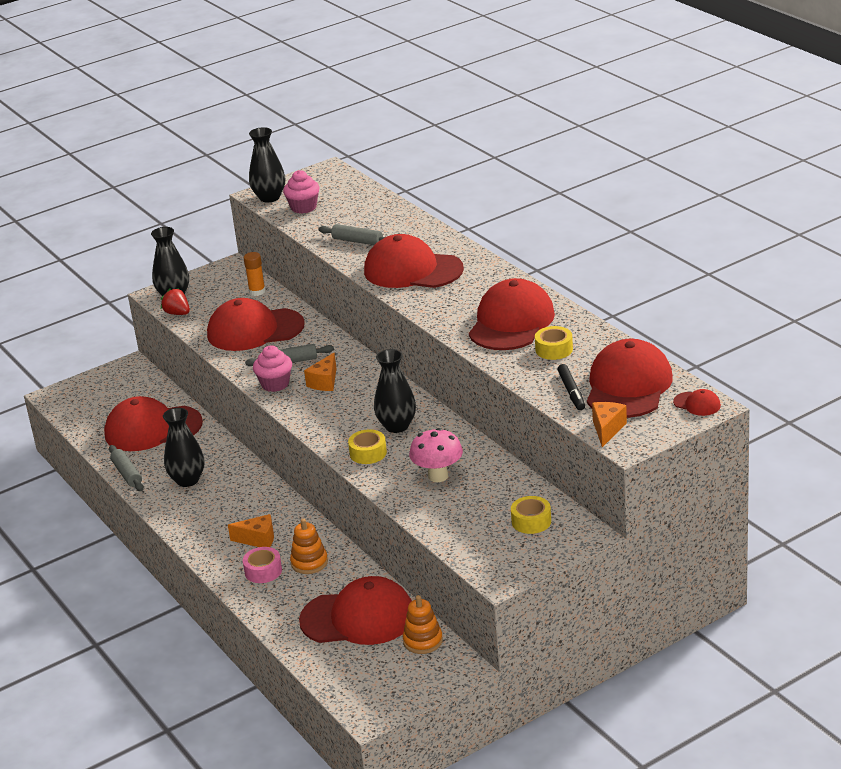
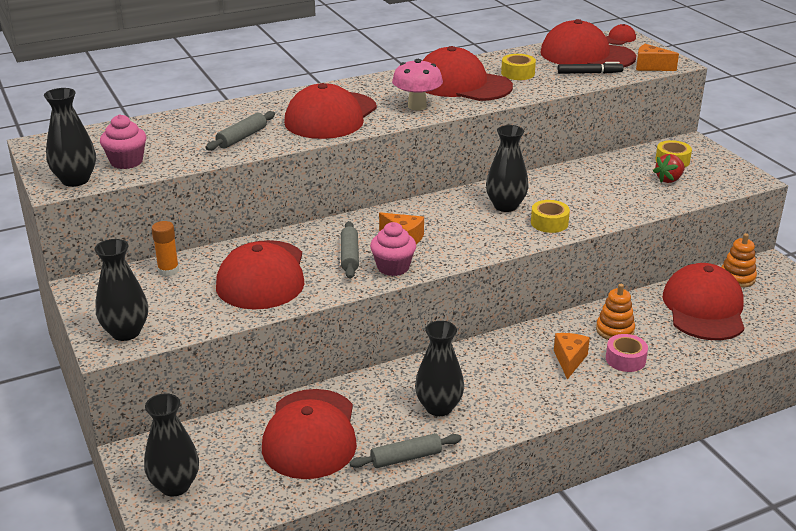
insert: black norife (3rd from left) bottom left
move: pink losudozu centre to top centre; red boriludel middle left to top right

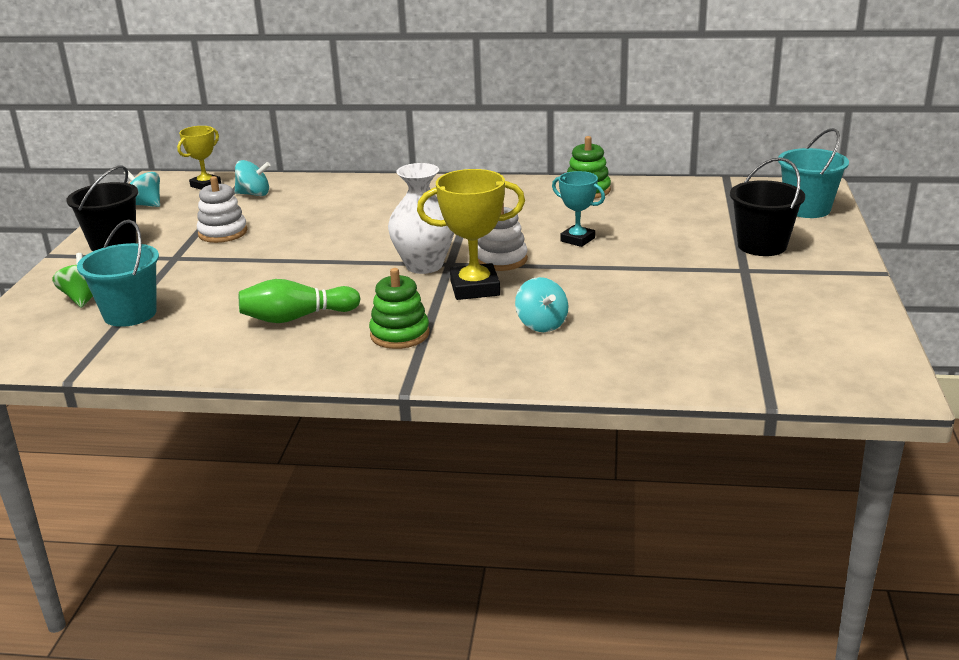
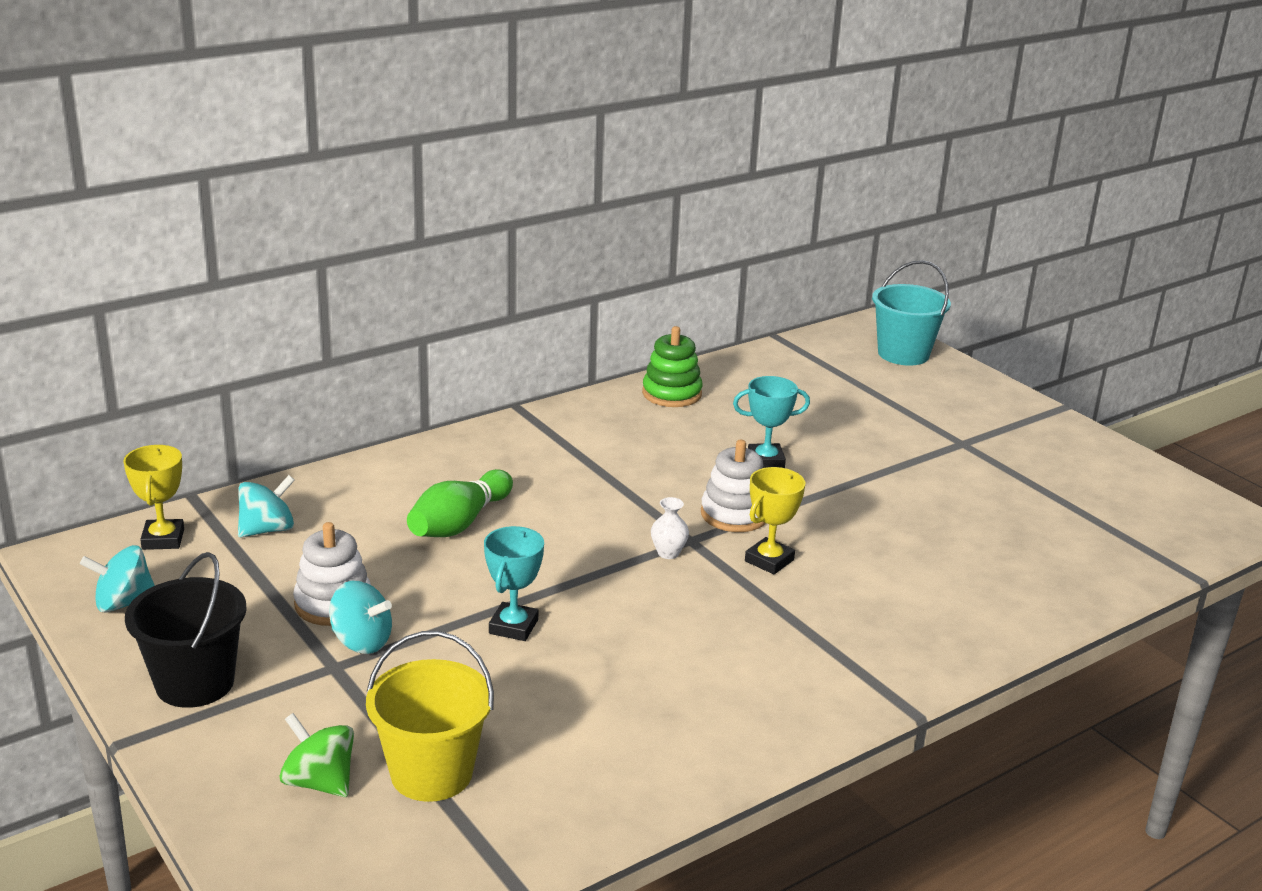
delete: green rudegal (1st from left) centre; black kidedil (2nd from left) top right
insert: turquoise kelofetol (1st from left) centre
move: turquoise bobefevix (3rd from left) centre to bottom left; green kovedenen middle left to centre
recolor: turquoise kidedil (1st from left) middle left to yellow kidedil bottom centre
resize: white norife top centre = centre x0.43; yellow kelofetol (2nd from left) centre = centre x0.63

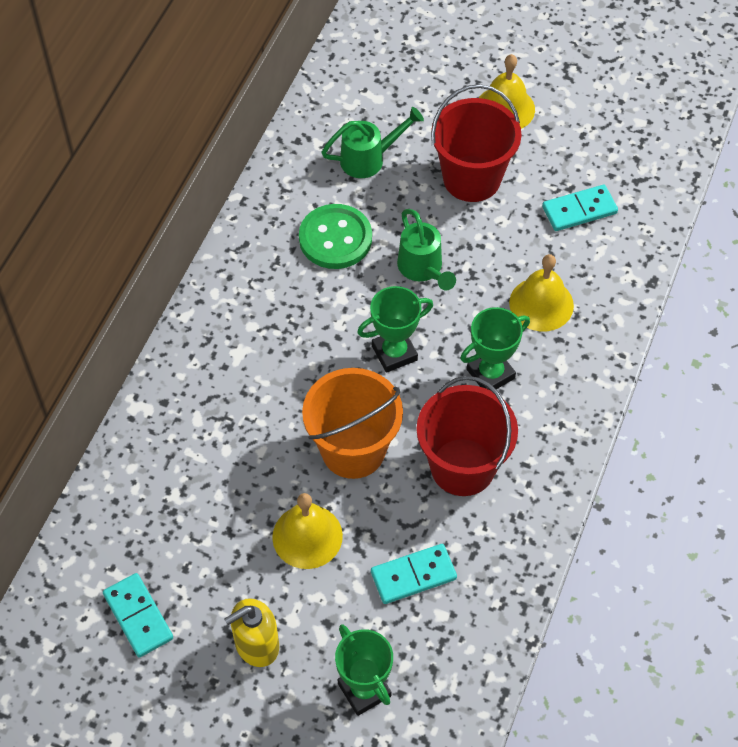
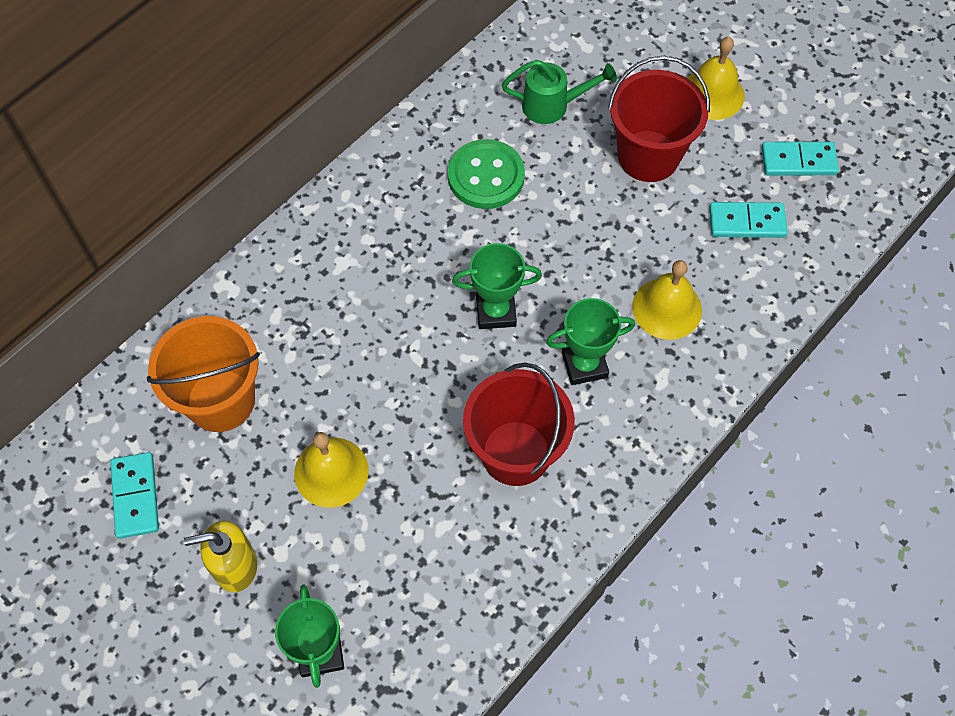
delete: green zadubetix (2nd from left) centre
move: orange kidedil centre to middle left; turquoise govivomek (2nd from left in the first image) bottom centre to turquoise govivomek (3rd from left) top right

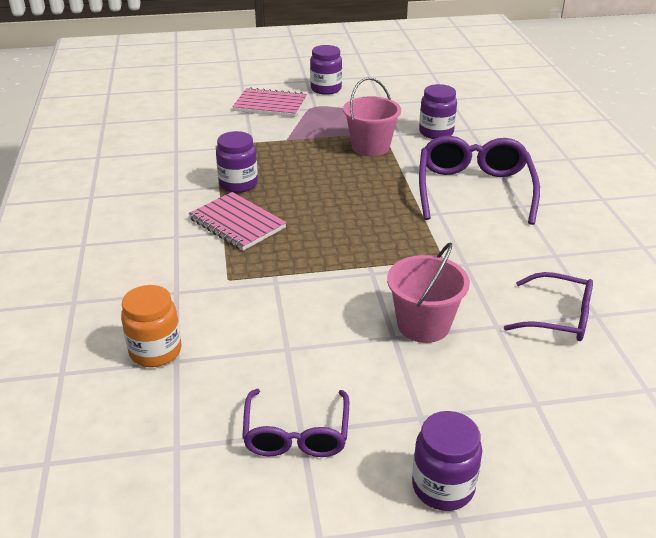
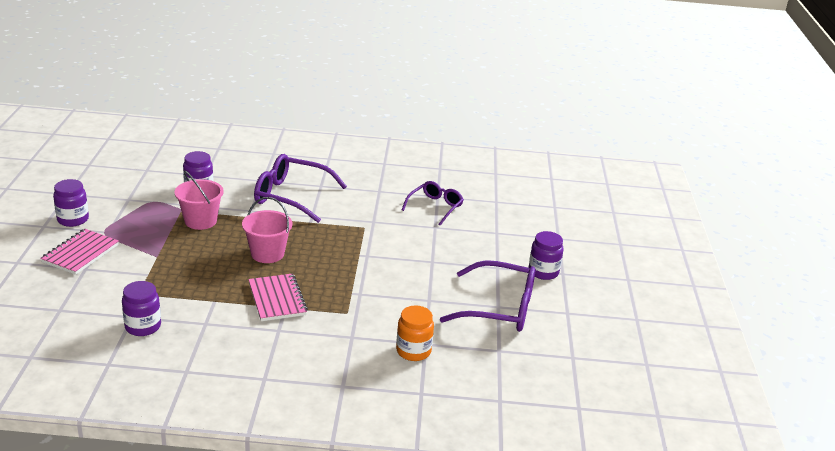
move: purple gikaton (1st from left in the first image) top centre to purple gikaton (2nd from left) bottom left; pink kidedil (2nd from left) centre to middle left
rotate: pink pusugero (1st from left in the first image) centre = middle left 75 degrees counterclockwise
resize: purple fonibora (1st from left in the first image) bottom centre = centre x1.63

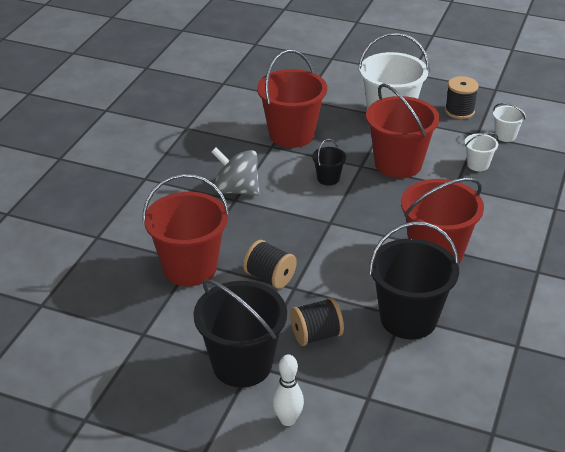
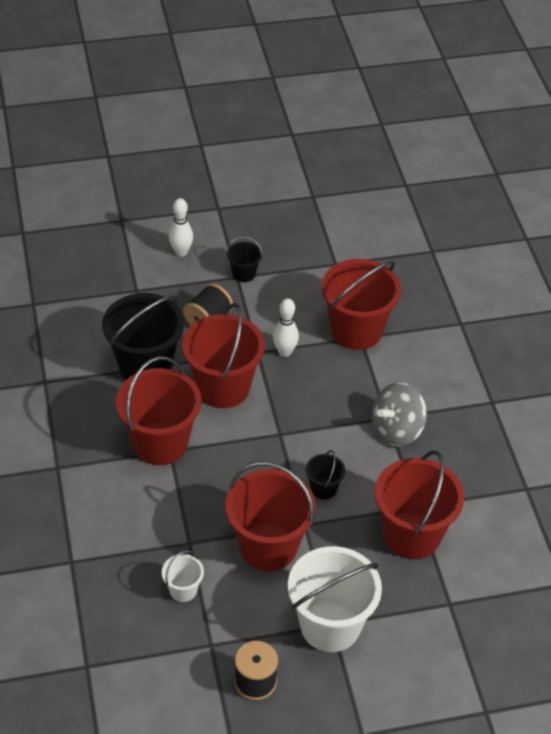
delete: white kidedil (3rd from left) top right
insert: red kidedil (2nd from left) centre
replace: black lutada (1st from left) centre to white kovedenen (2nd from left) centre
rotate: grey bobefevix centre = middle right 150 degrees clockwise
resize: black kidedil (1st from left in the first image) bottom centre = centre x0.46

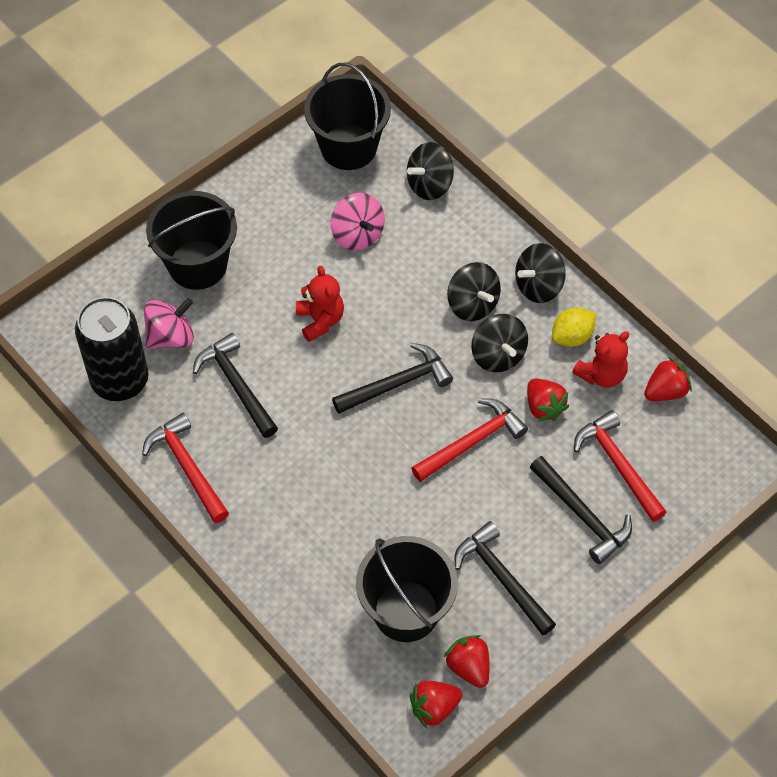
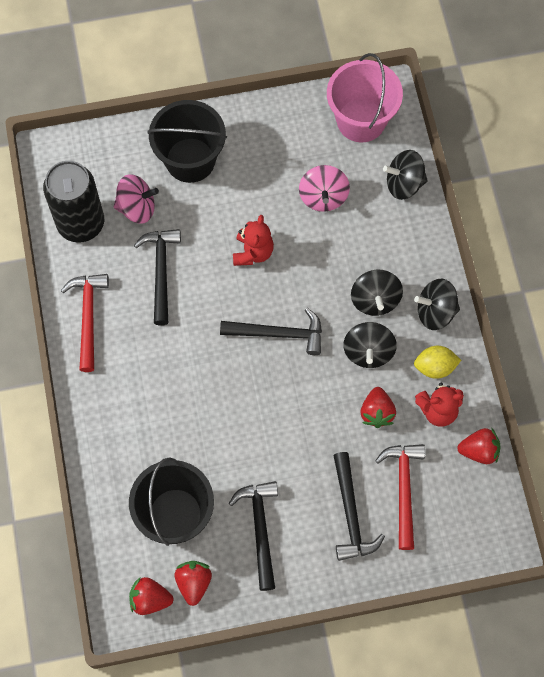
delete: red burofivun (2nd from left) centre
recolor: black kidedil (2nd from left) top centre to pink kidedil top right

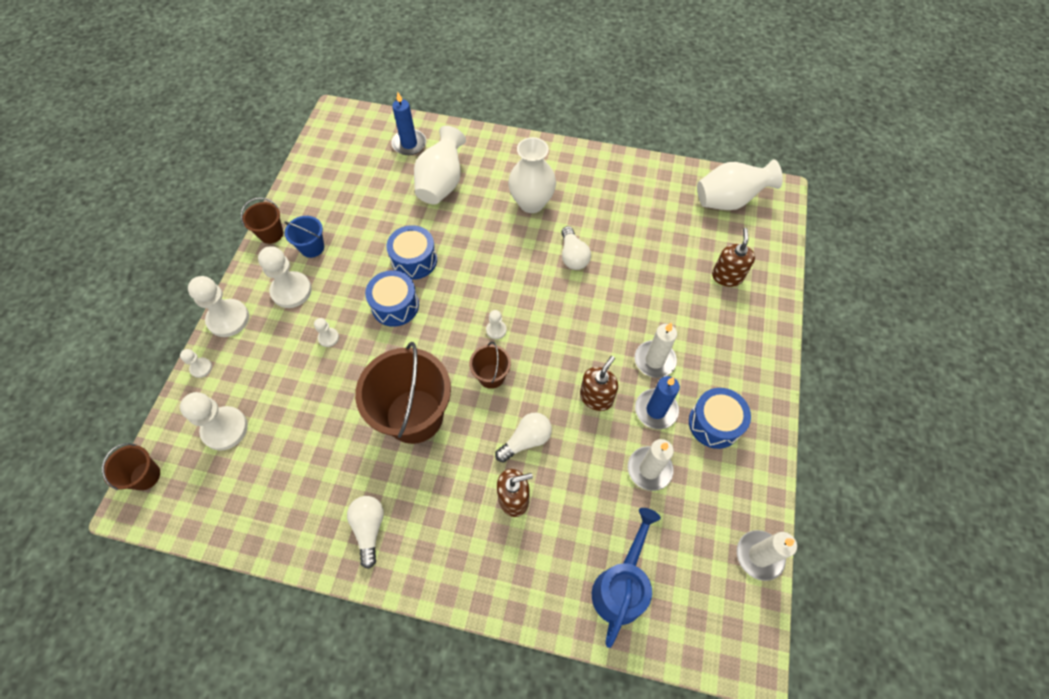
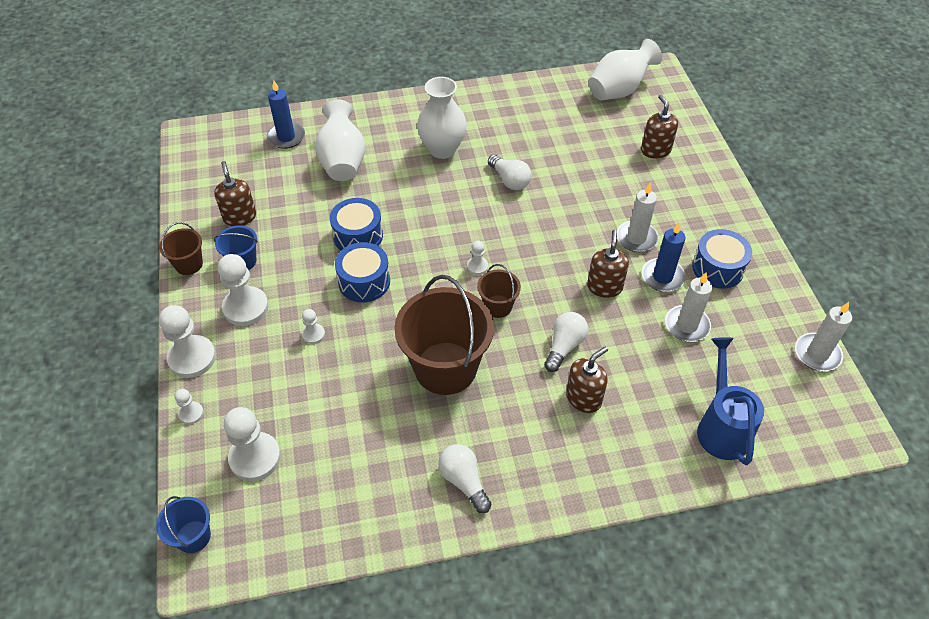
insert: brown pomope (1st from left) top left
recolor: brown kidedil (1st from left) bottom left to blue kidedil (1st from left) bottom left

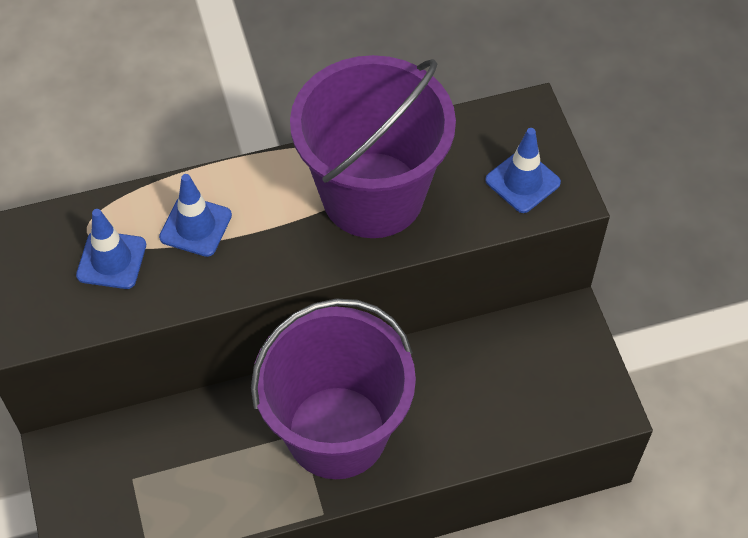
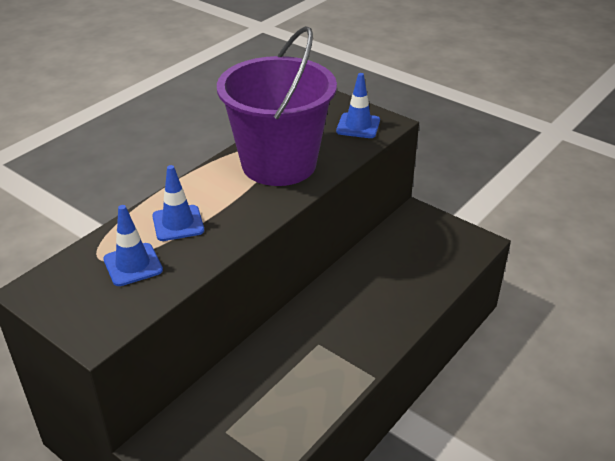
delete: purple kidedil (1st from left) bottom centre

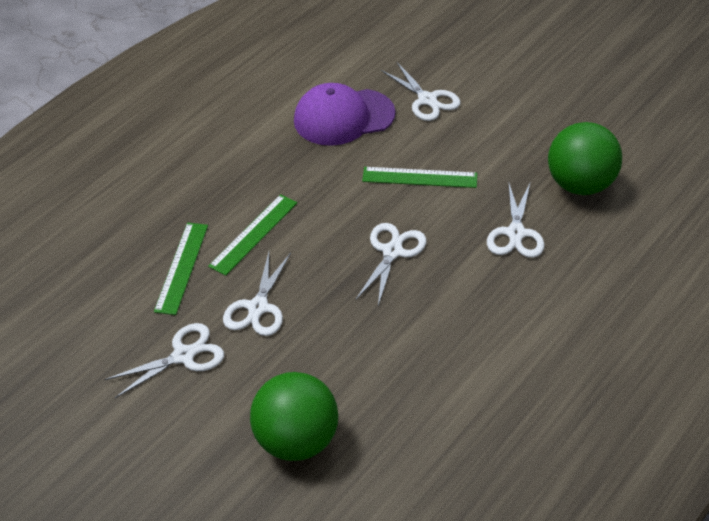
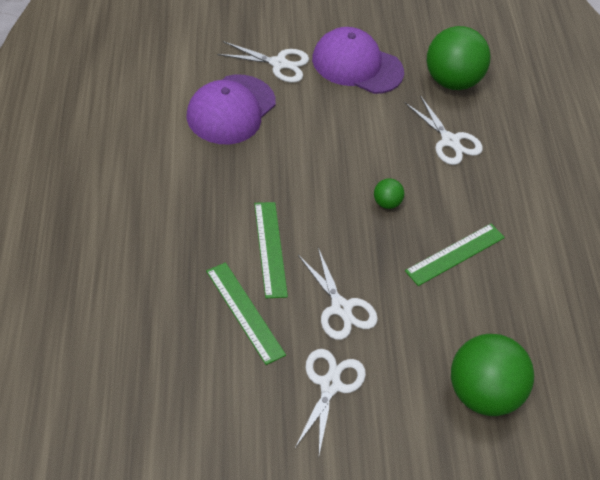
insert: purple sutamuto (2nd from left) top centre
move: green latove (3rd from left) centre to middle right
replace: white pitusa (3rd from left) centre to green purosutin (1st from left) centre

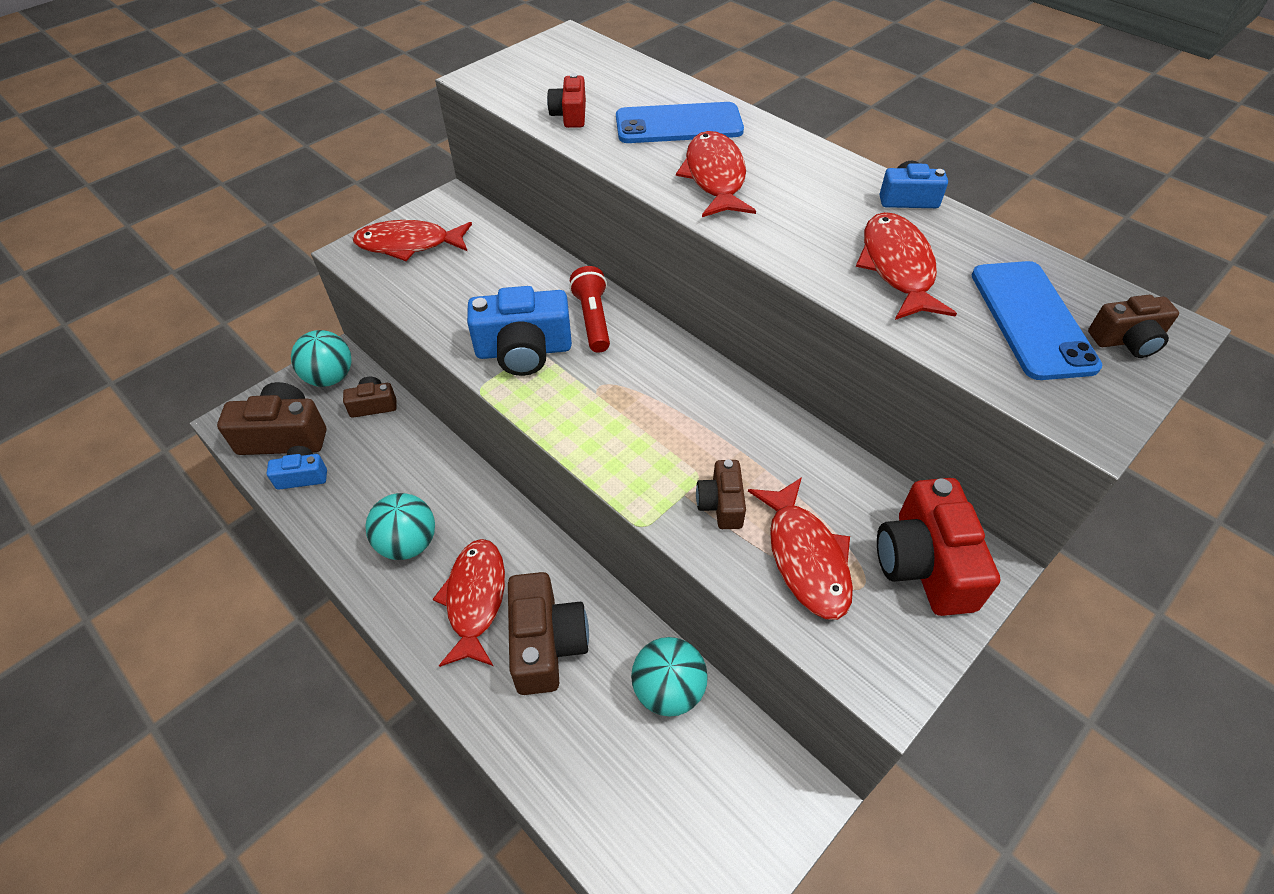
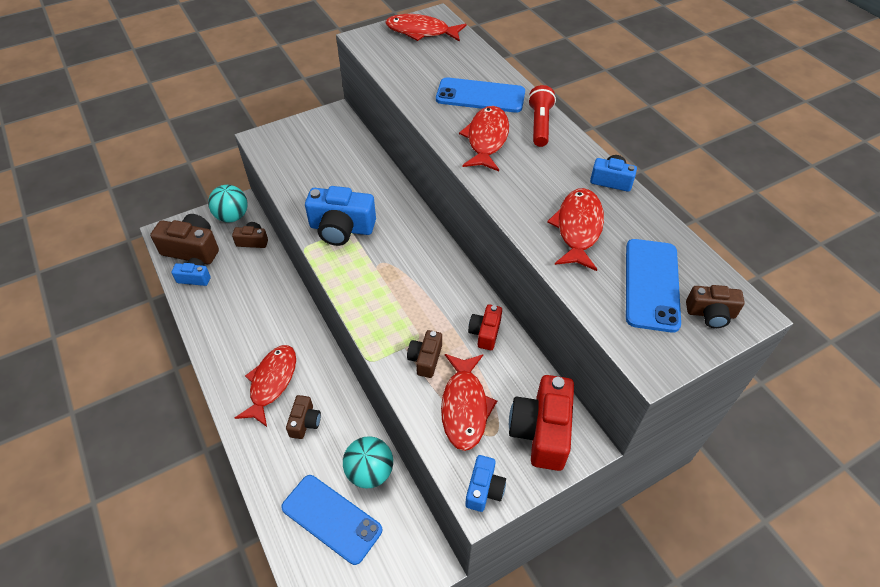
delete: turquoise purosutin (2nd from left) middle left
insert: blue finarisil (1st from left) bottom centre; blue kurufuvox (3rd from left) bottom centre
move: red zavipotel (1st from left in the first image) top left to red zavipotel (2nd from left) top centre; red kurufuvox (1st from left) top centre to centre; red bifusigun centre to top centre
resize: brown kurufuvox (3rd from left) bottom centre = bottom centre x0.55

